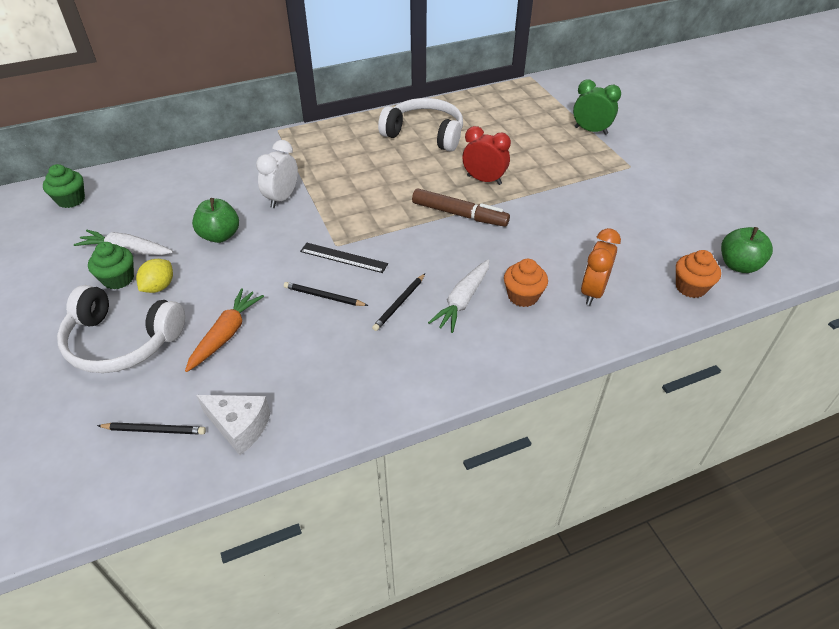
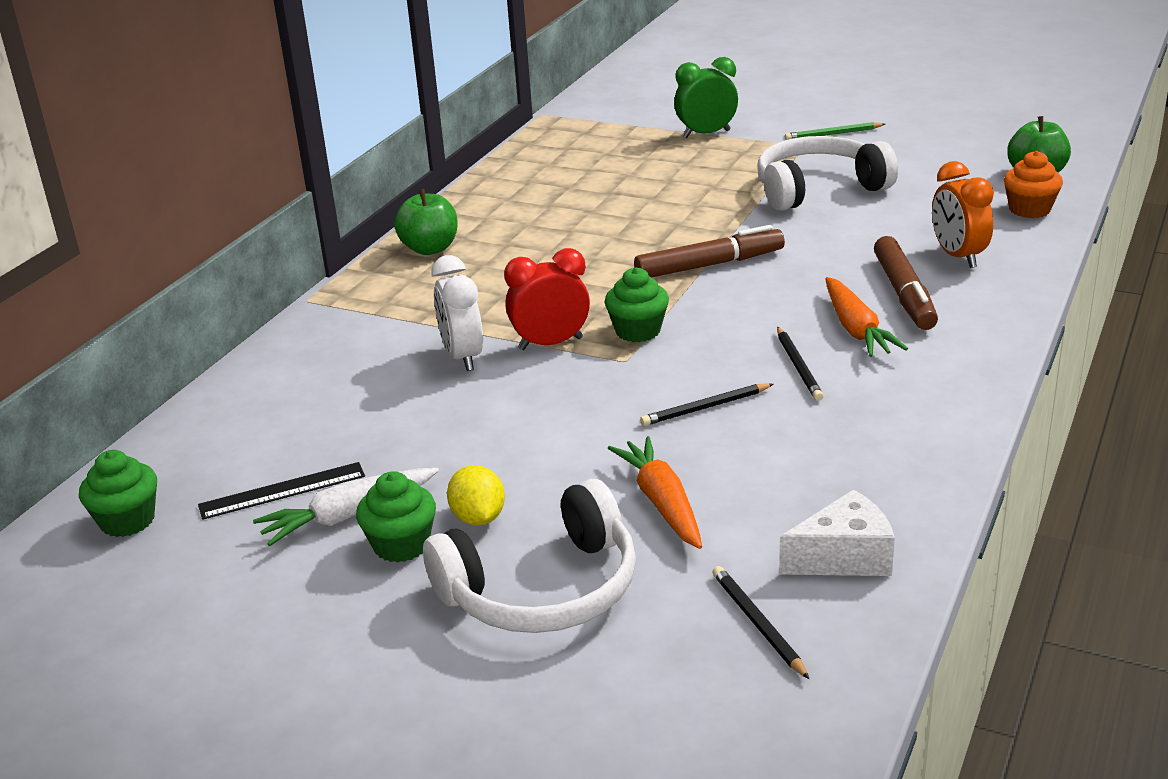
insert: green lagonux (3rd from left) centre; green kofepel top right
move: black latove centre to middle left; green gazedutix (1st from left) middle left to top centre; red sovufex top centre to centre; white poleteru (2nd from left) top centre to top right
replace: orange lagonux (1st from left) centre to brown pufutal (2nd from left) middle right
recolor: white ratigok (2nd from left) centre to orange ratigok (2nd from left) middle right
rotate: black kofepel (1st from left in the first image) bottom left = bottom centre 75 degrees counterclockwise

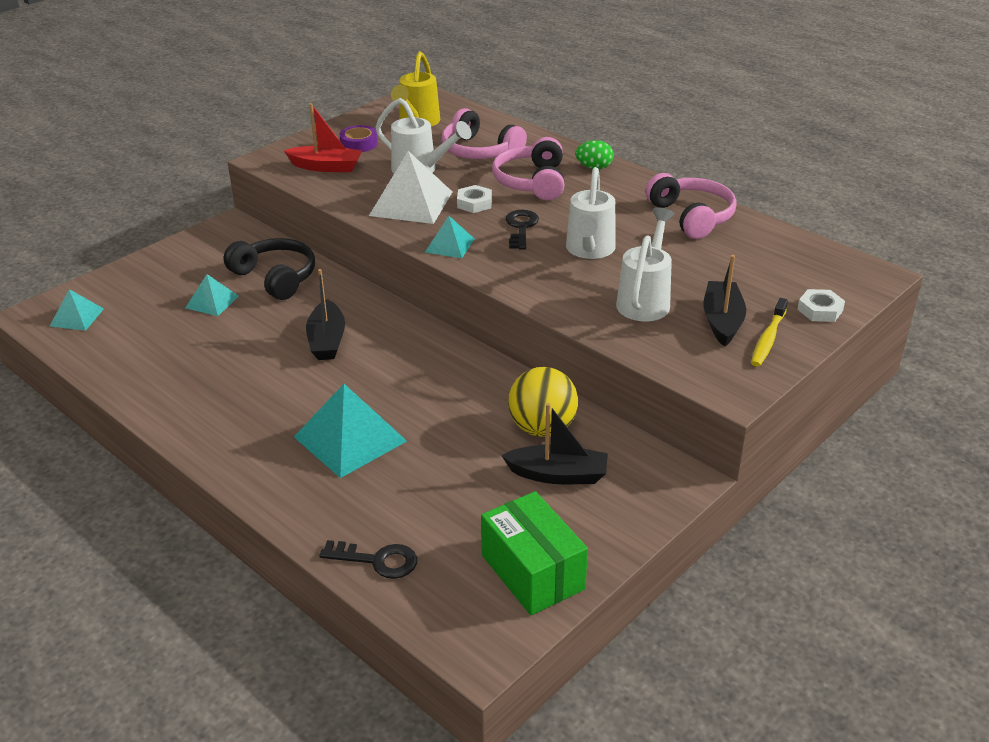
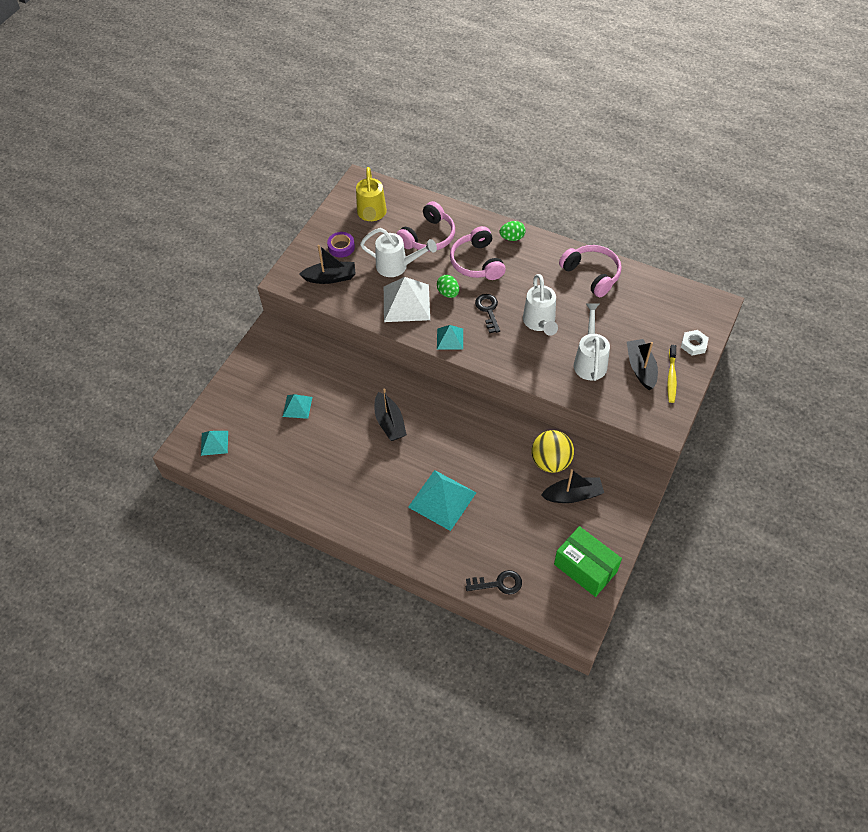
delete: black poleteru middle left
replace: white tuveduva (1st from left) top centre to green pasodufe (1st from left) centre
recolor: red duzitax top left to black duzitax (1st from left) top centre
rotate: pink poleteru (1st from left) top centre = top centre 75 degrees counterclockwise

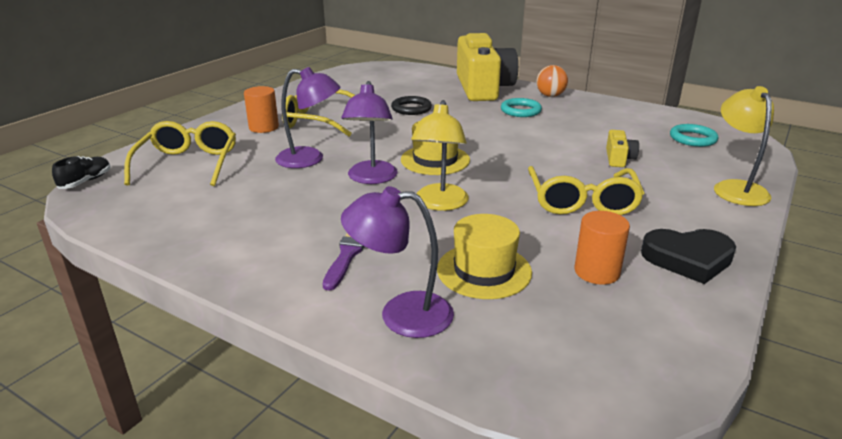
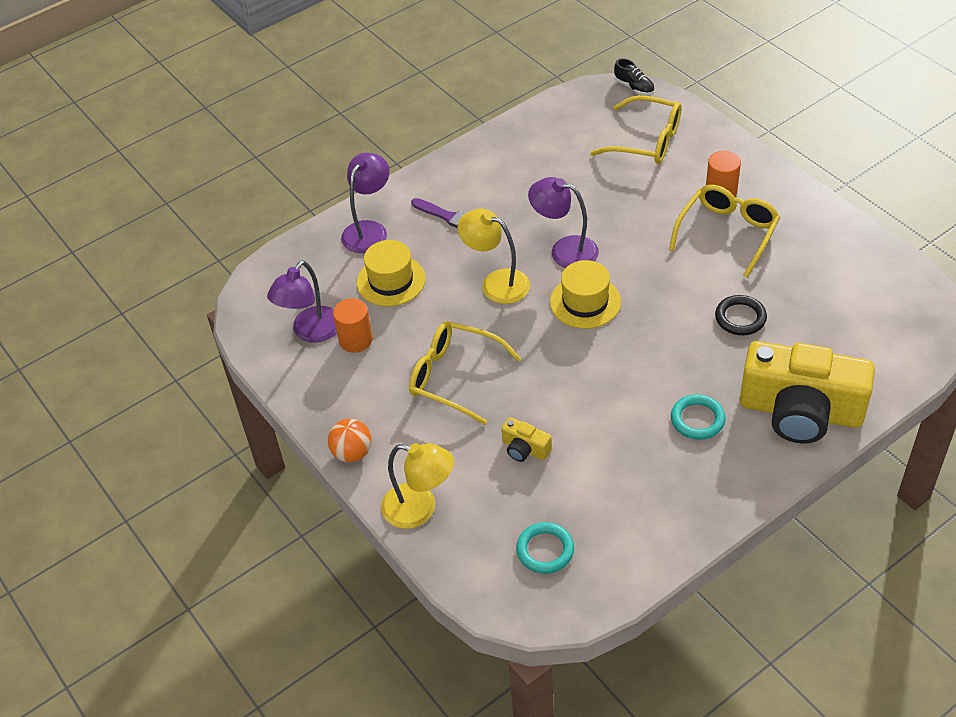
delete: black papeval middle right
move: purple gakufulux (1st from left) top centre to middle left; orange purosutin top centre to centre

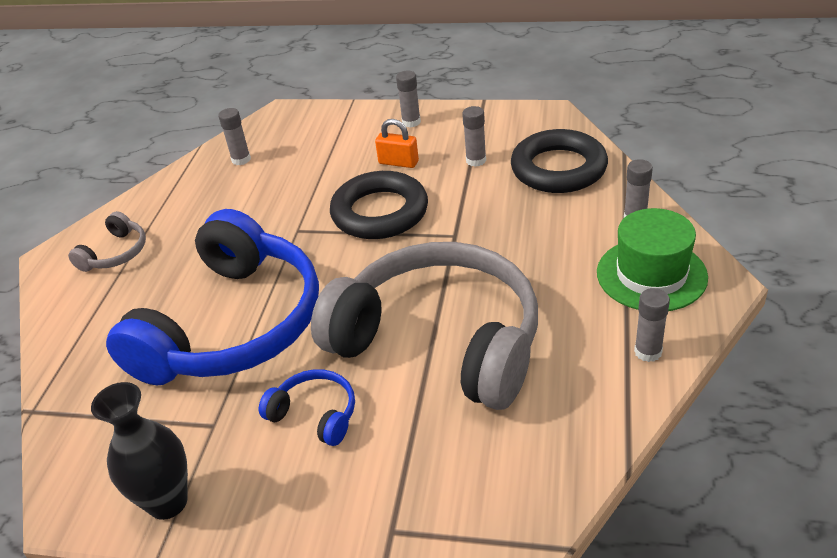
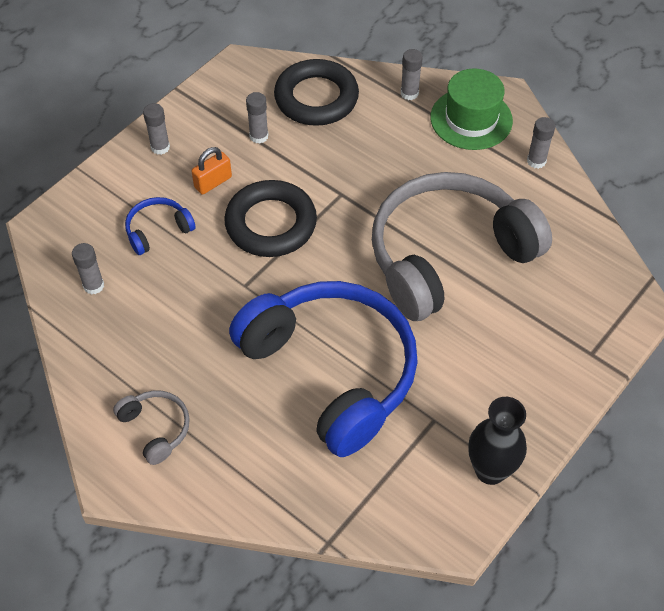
move: blue poleteru (2nd from left in the first image) bottom centre to blue poleteru (1st from left) middle left

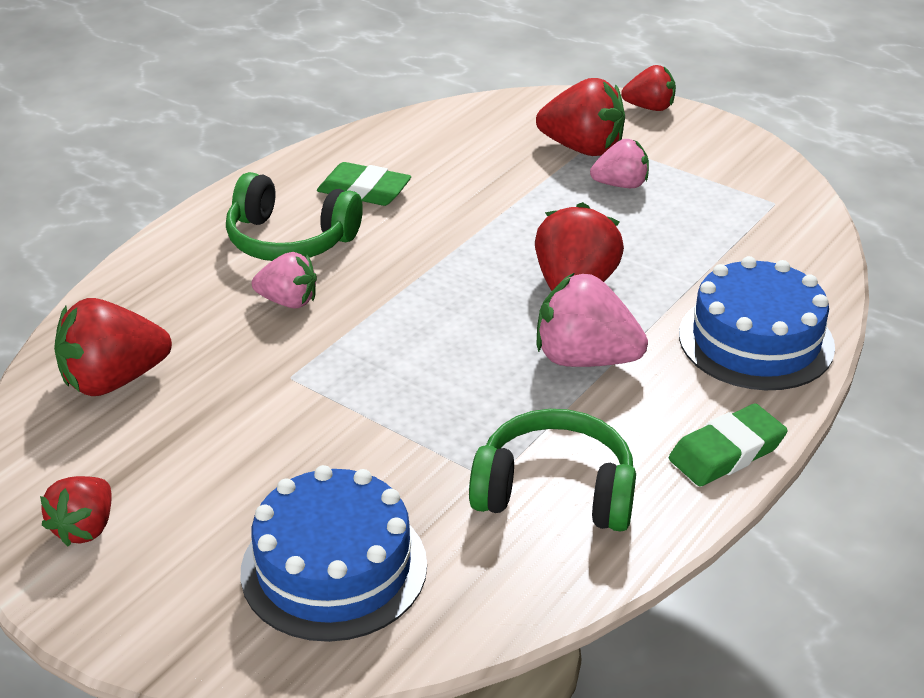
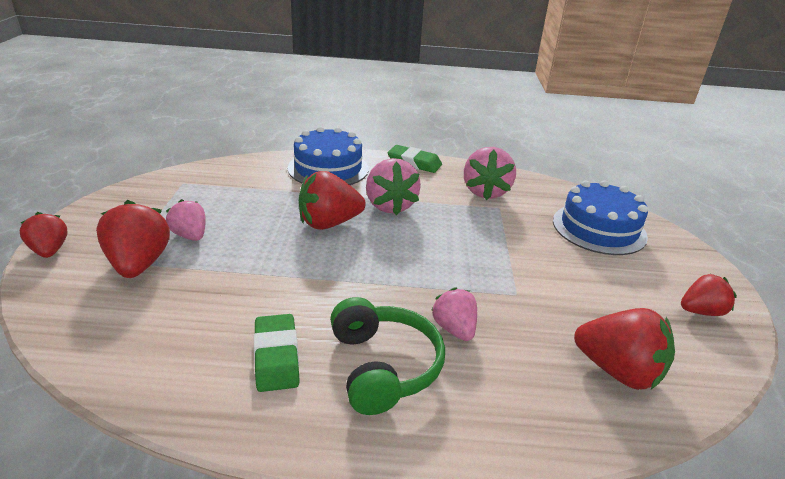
replace: green poleteru (2nd from left) bottom centre to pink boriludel (4th from left) centre

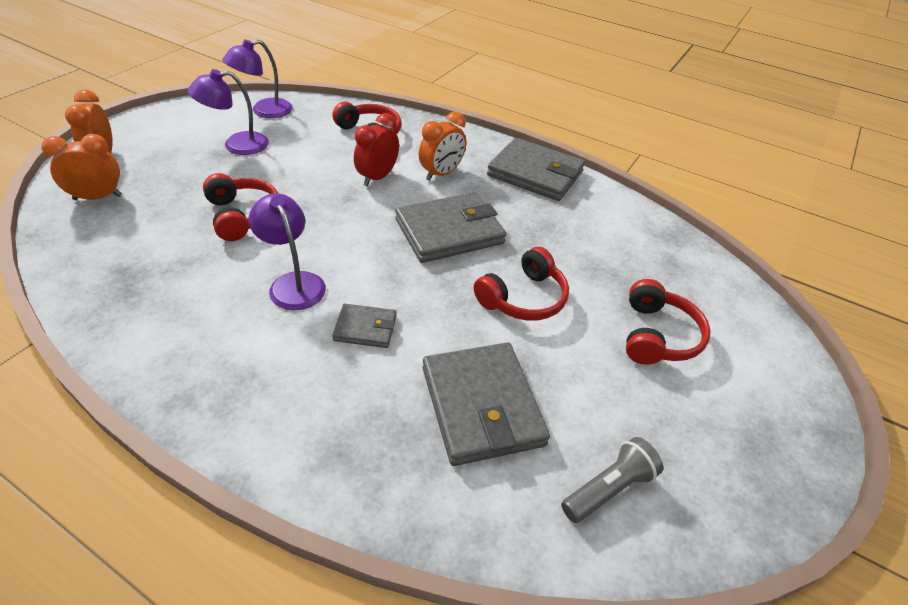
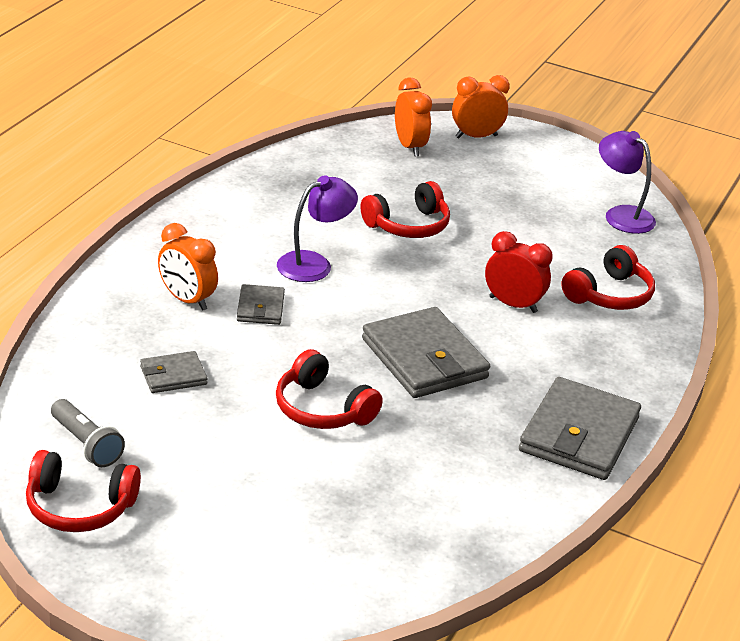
delete: purple gakufulux (1st from left) top left
move: red poleteru (4th from left in the first image) middle right to red poleteru (1st from left) bottom left; orange sovufex (3rd from left in the first image) top centre to orange sovufex (1st from left) middle left
resize: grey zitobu (3rd from left in the first image) bottom centre = middle left x0.51

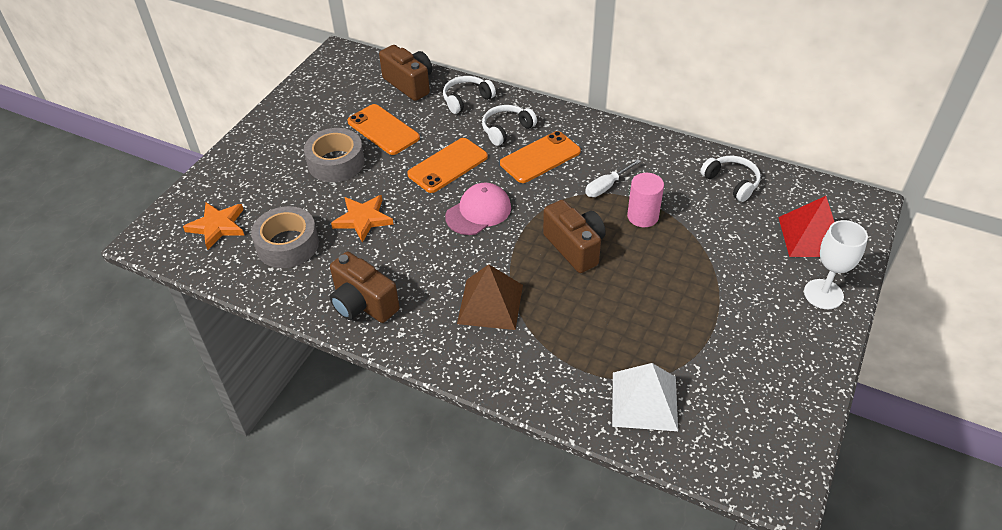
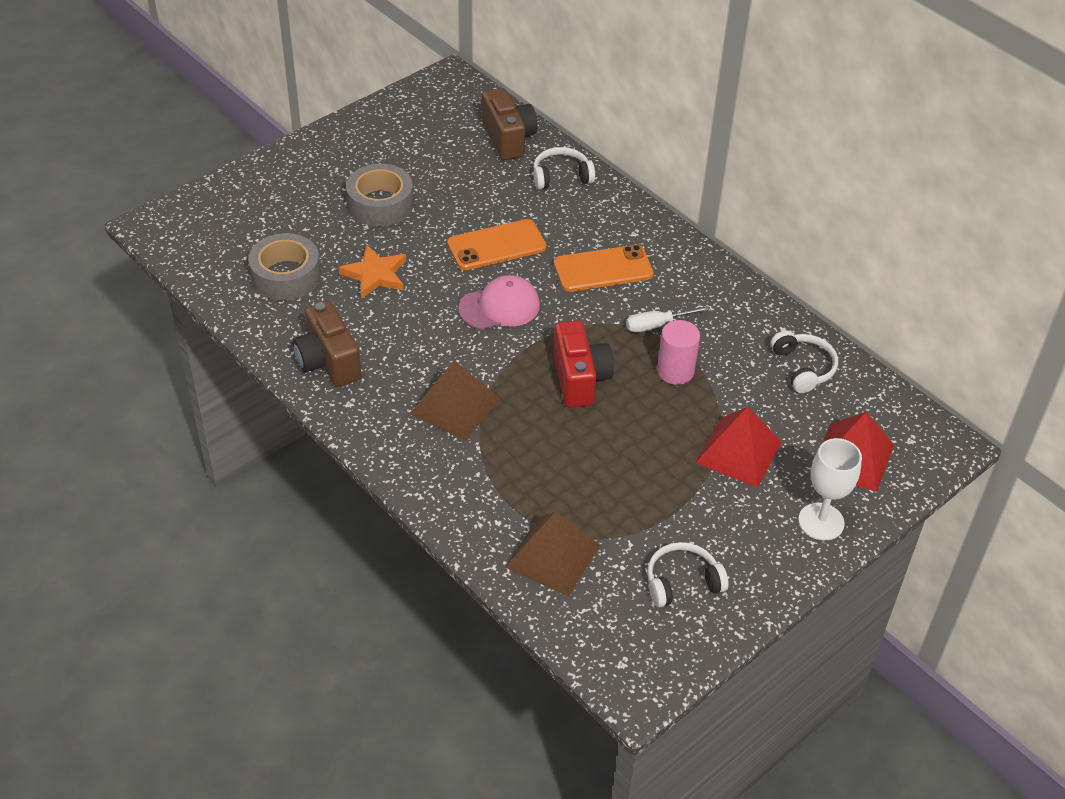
delete: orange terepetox (1st from left) middle left; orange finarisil (1st from left) top centre
insert: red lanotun (1st from left) middle right
move: white poleteru (2nd from left) top centre to bottom centre
recolor: white lanotun bottom centre to brown lanotun (2nd from left) bottom centre; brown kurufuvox (3rd from left) centre to red kurufuvox centre

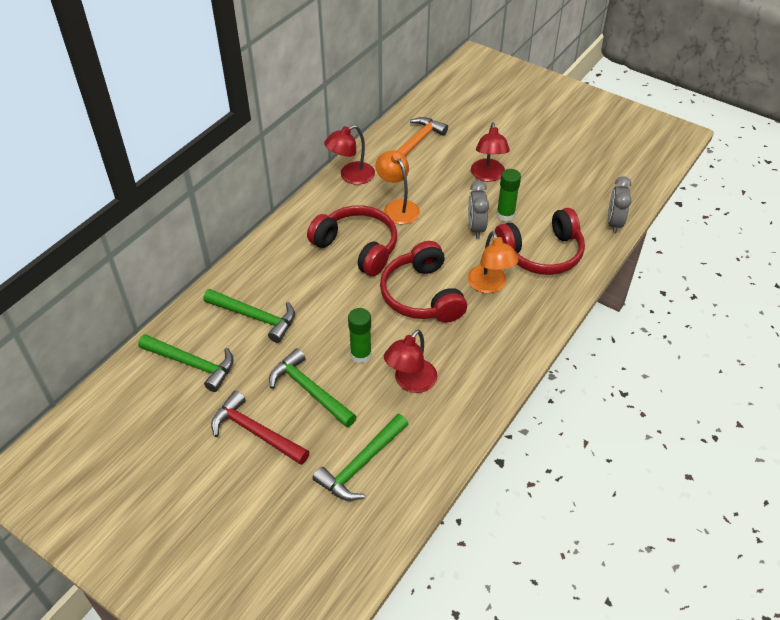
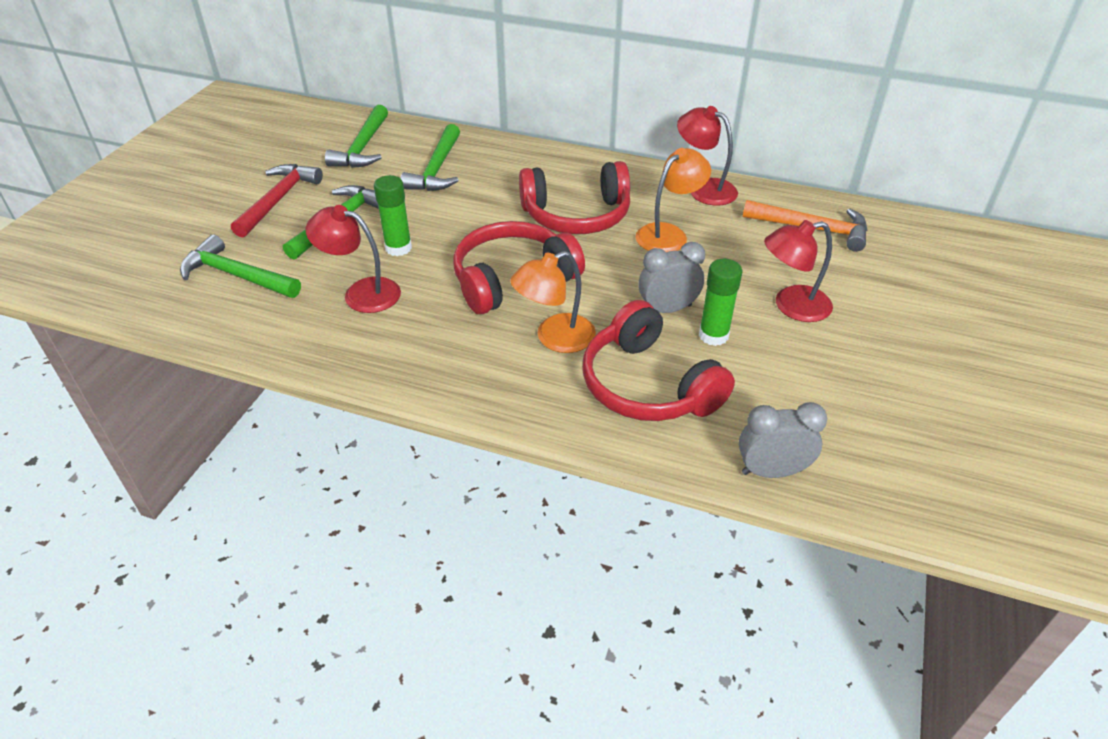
rotate: red poleteru (1st from left in the first image) centre = top centre 60 degrees clockwise

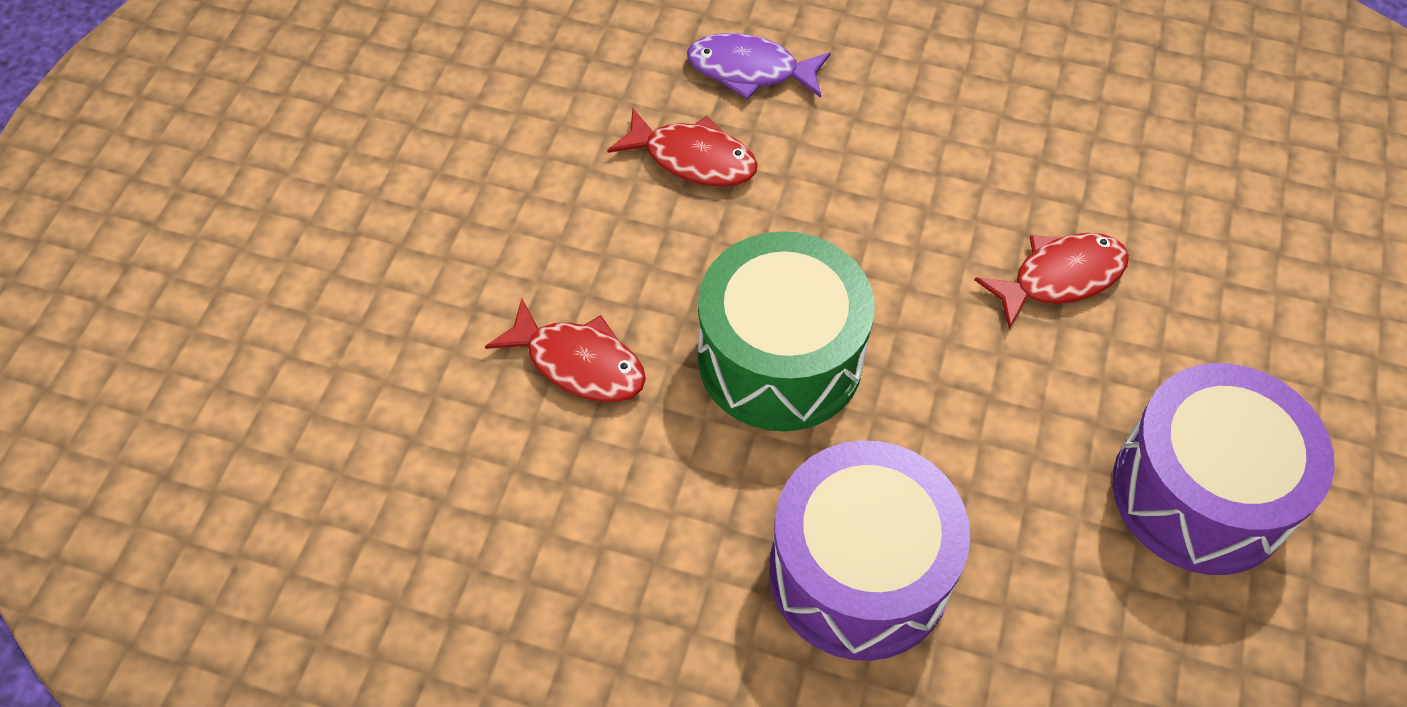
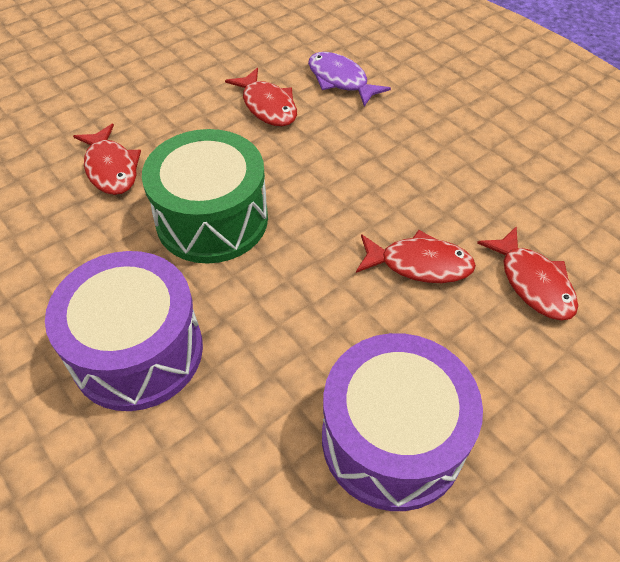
insert: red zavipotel (4th from left) middle right

